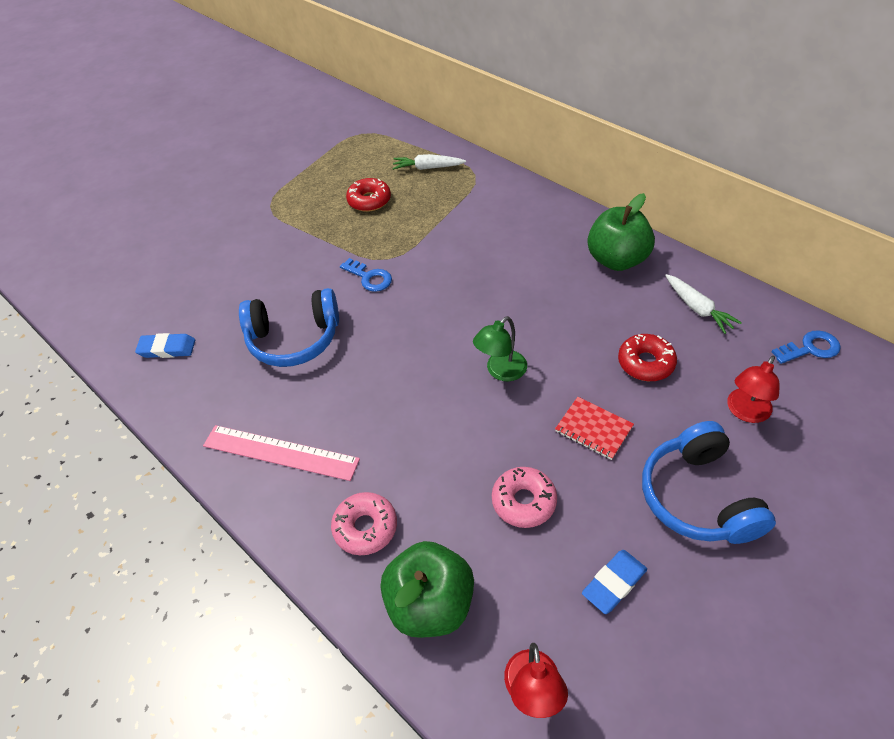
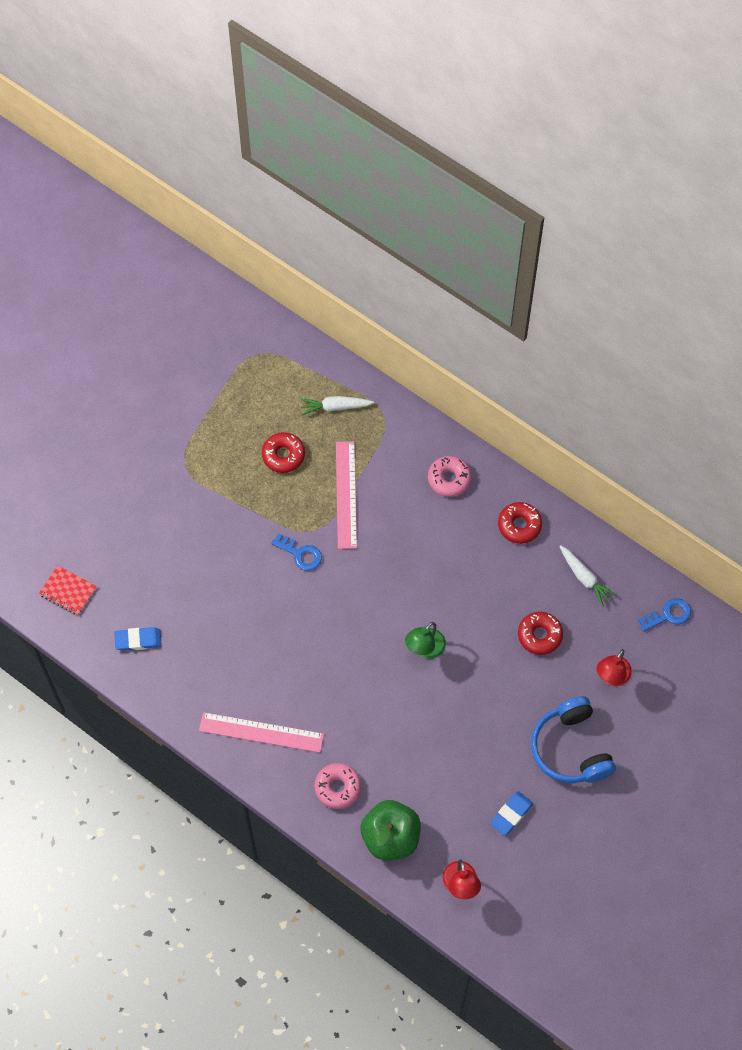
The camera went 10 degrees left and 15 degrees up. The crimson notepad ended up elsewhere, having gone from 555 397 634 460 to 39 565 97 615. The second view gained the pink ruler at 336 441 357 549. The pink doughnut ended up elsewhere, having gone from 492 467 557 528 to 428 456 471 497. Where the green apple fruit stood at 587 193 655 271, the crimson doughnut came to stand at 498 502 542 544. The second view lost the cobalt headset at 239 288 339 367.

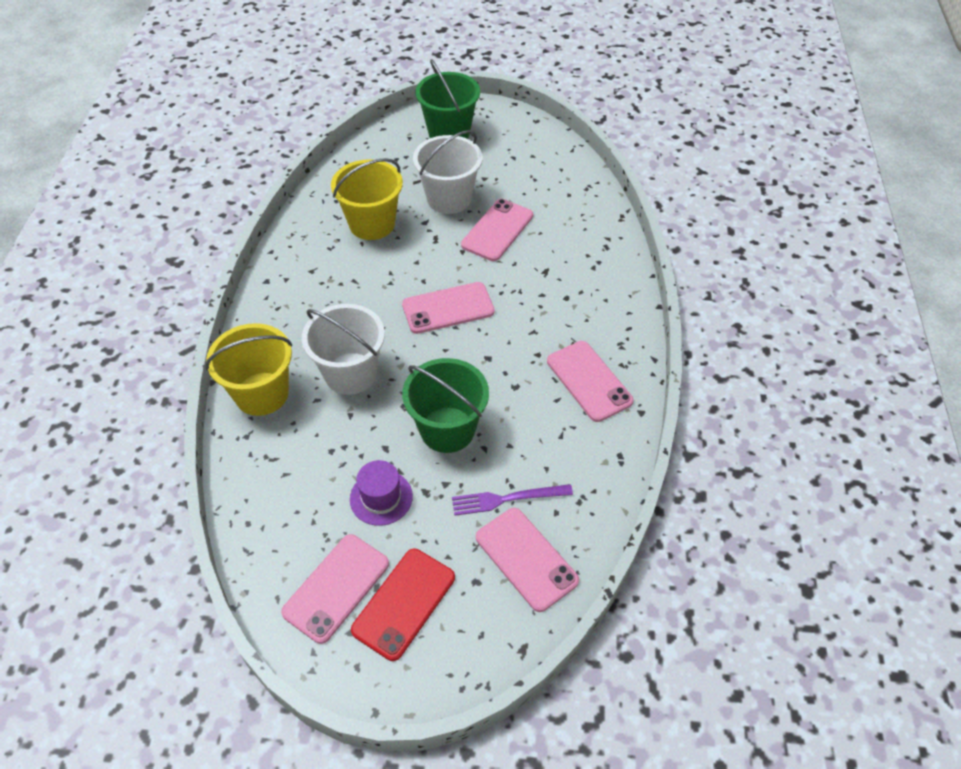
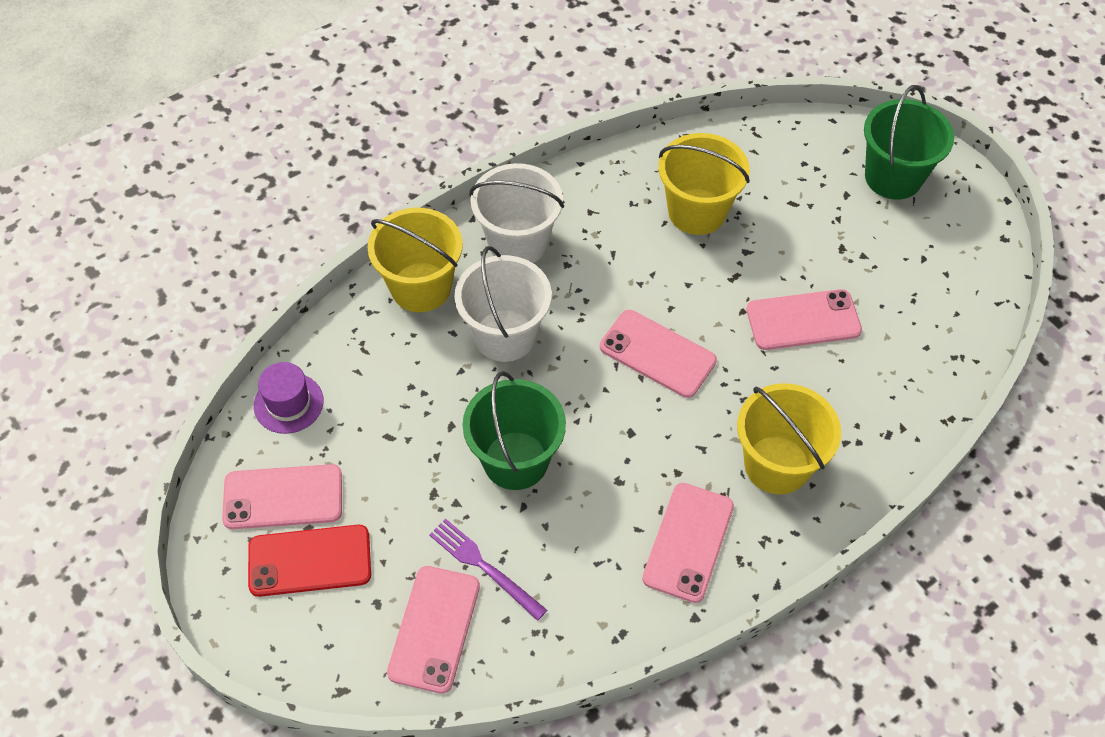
The camera went 50 degrees right and 5 degrees up. The royal purple top hat ended up elsewhere, having gone from 350 460 413 526 to 254 362 324 434. The white pail ended up elsewhere, having gone from 413 130 483 214 to 470 163 564 263. The second view gained the yellow pail at 737 383 841 494.

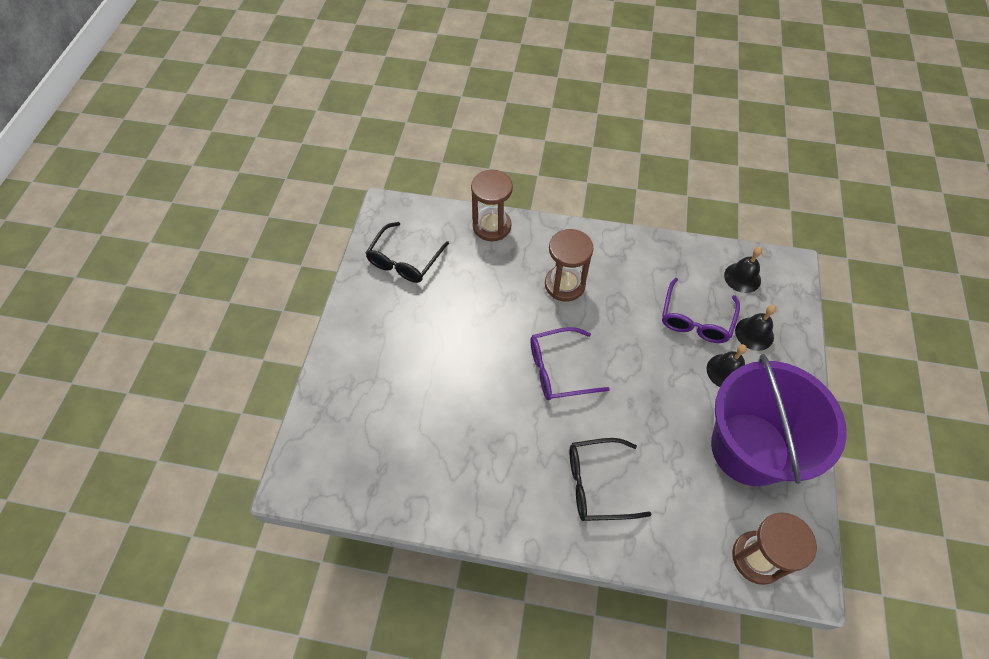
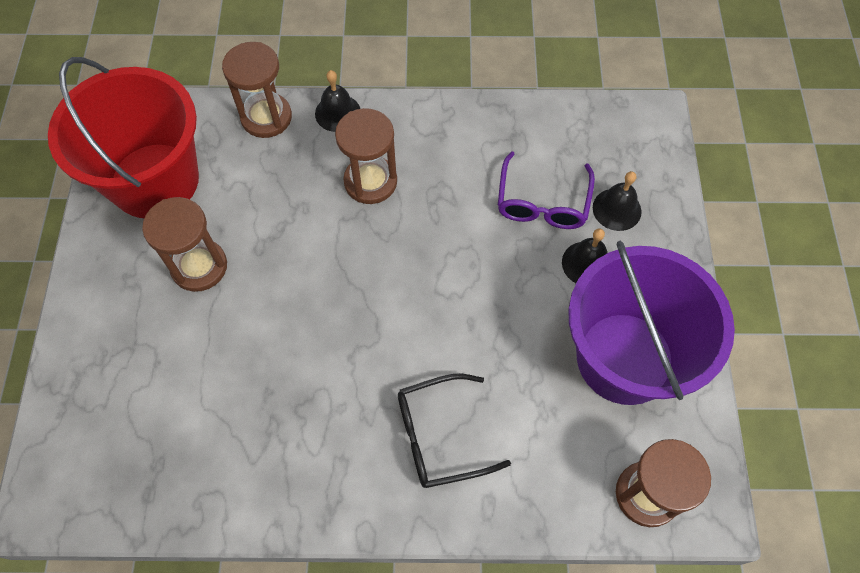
The camera went 10 degrees left and 5 degrees up. Where the black glasses stood at 366 222 449 283, the crimson pail came to stand at 48 57 199 218. The second view gained the brown sand timer at 142 197 227 292. The black bell ended up elsewhere, having gone from 724 247 762 293 to 315 70 360 132. The second view lost the royal purple glasses at 530 327 610 400.

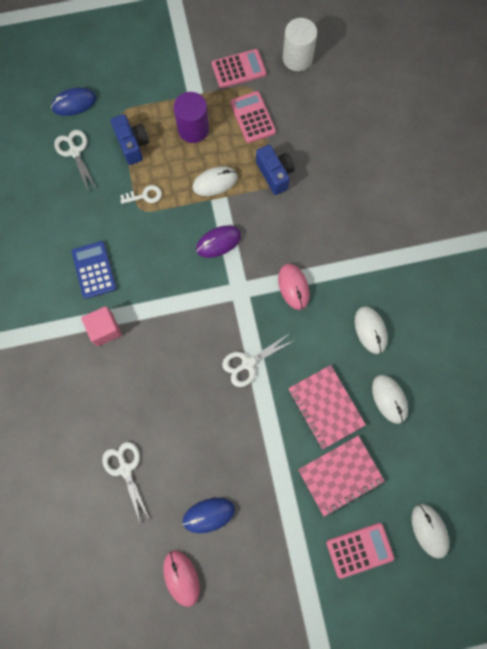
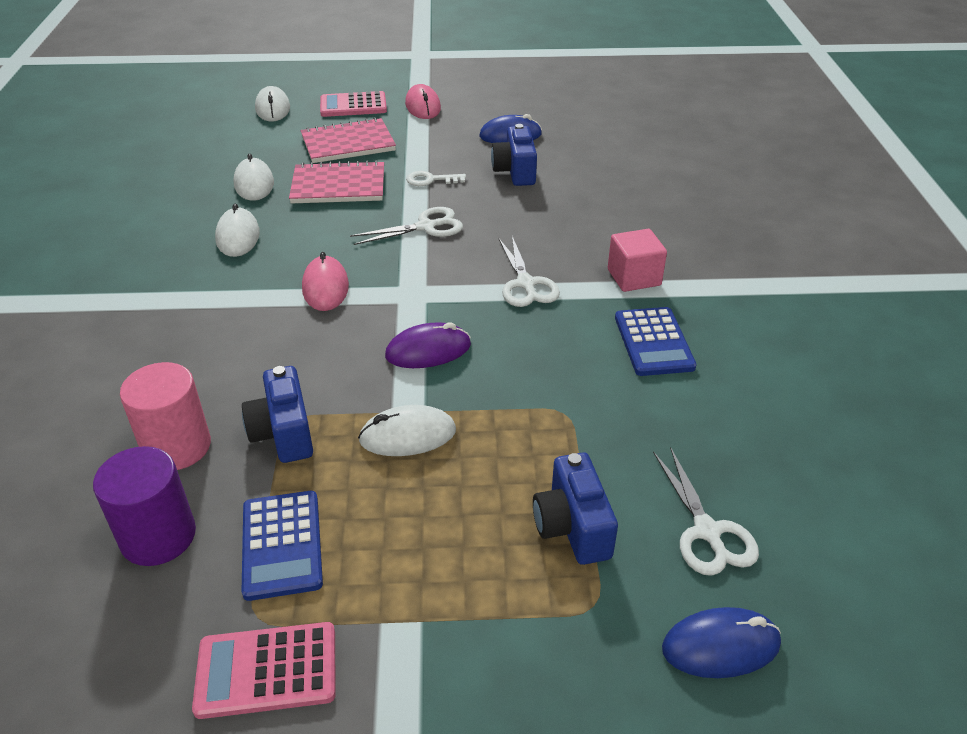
The camera went 170 degrees left and 35 degrees down. The royal purple solid cylinder ended up elsewhere, having gone from 174 92 209 143 to 93 446 196 566. The second view gained the pink solid cylinder at 120 362 211 470. What was the pink adding machine at 230 91 276 143 turned into the cobalt adding machine at 242 491 323 601. The pink notepad at 288 365 366 449 ended up facing another way, 75 degrees counterclockwise from before. The pink PC mouse ended up elsewhere, having gone from 163 551 200 607 to 405 84 441 119. The white door key ended up elsewhere, having gone from 120 185 162 204 to 406 171 466 186. The second view gained the cobalt camera at 491 124 537 186. The white pair of scissors ended up elsewhere, having gone from 102 442 150 525 to 499 236 560 307. The second view lost the white solid cylinder at 283 18 317 71.

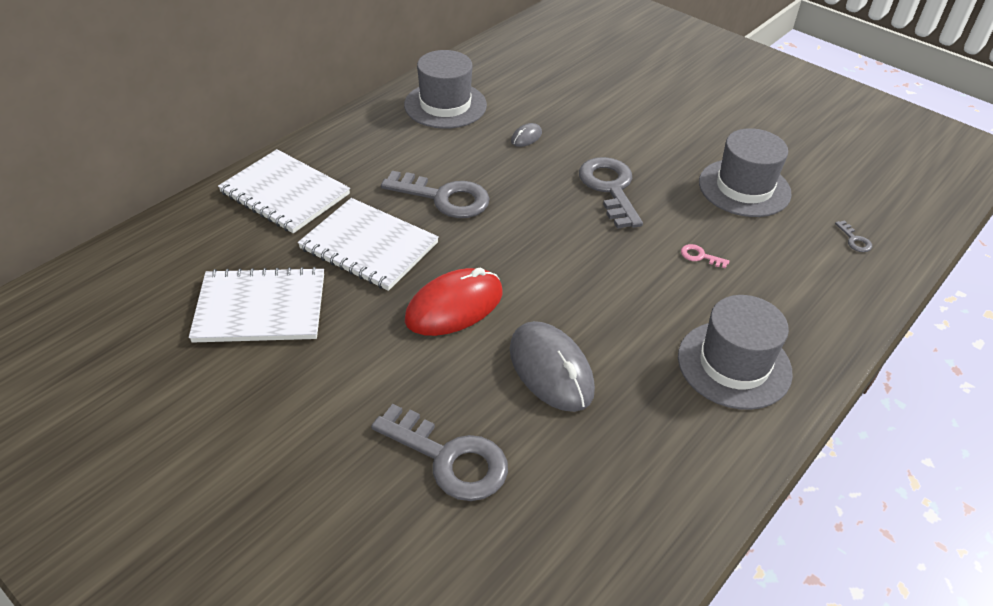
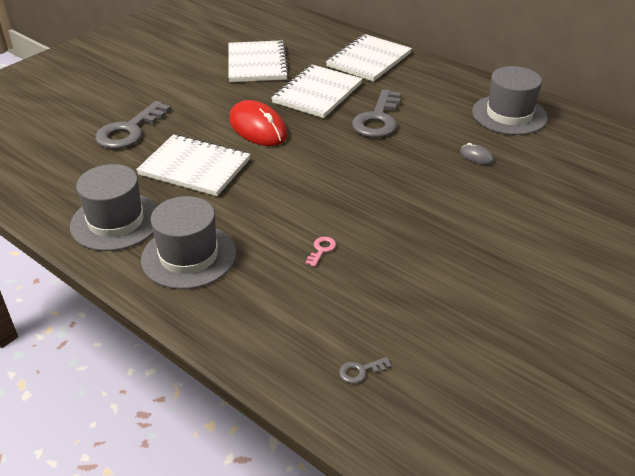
The camera went 90 degrees right and 5 degrees down. The grey top hat ended up elsewhere, having gone from 699 128 792 217 to 70 164 158 251. Where the grey PC mouse stood at 510 321 595 412, the white notepad came to stand at 136 134 250 196. The second view lost the grey door key at 579 157 643 229.

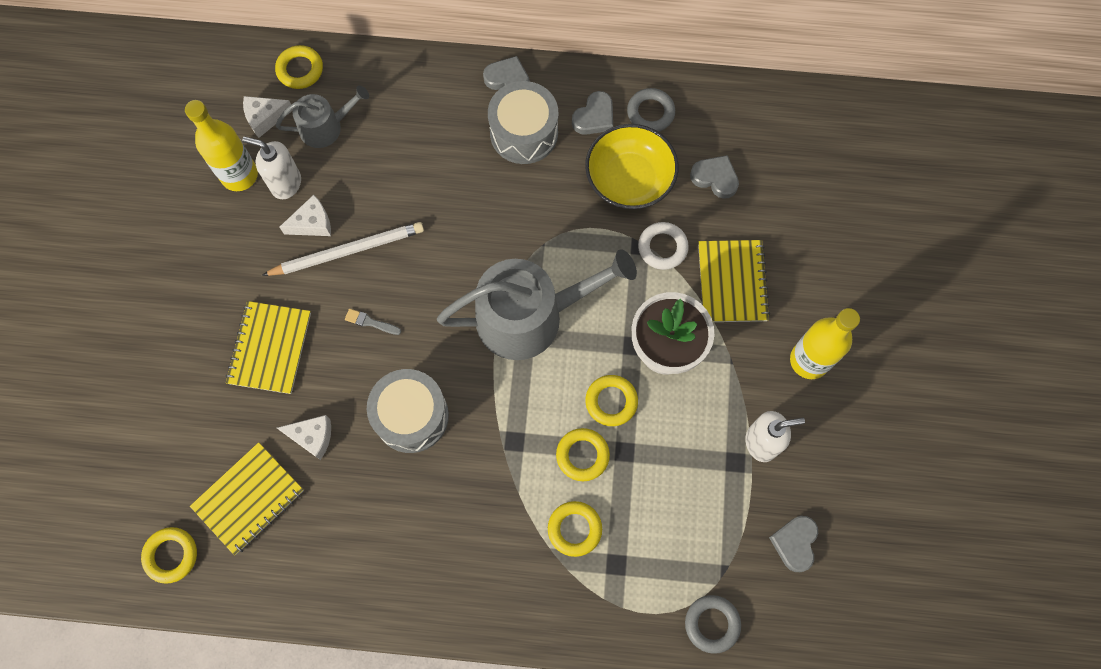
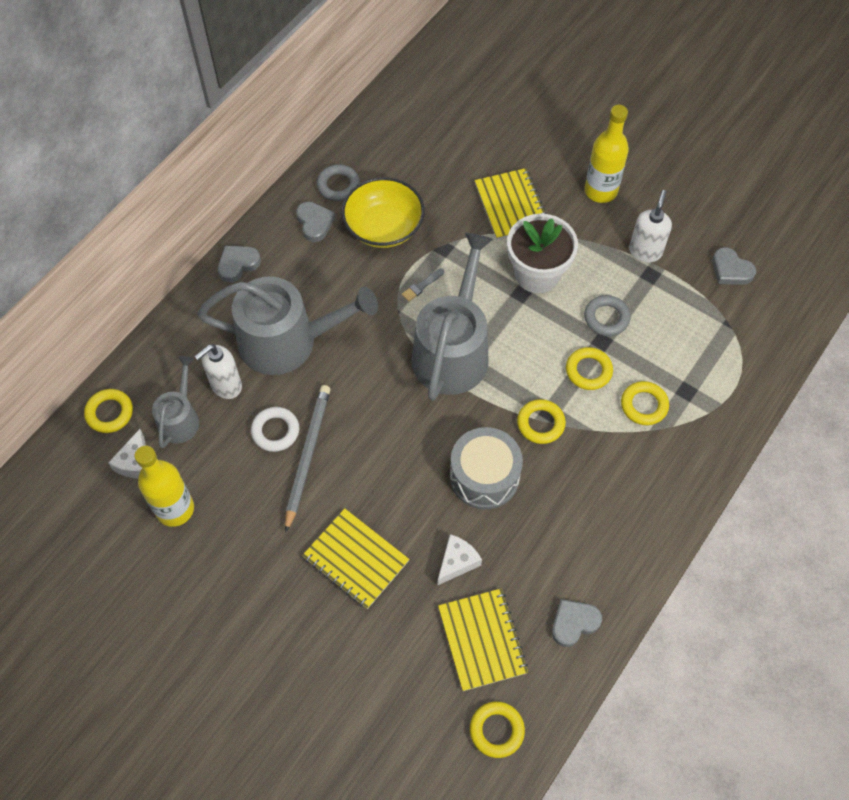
The camera went 60 degrees left and 10 degrees down. The white pump bottle ended up elsewhere, having gone from 242 136 301 199 to 194 344 242 399. The second view gained the grey sprinkling can at 197 276 378 375. The white torus ended up elsewhere, having gone from 638 222 689 270 to 251 407 299 452. What was the white pencil at 262 222 424 276 turned into the grey pencil at 285 385 331 533. The grey brush ended up elsewhere, having gone from 345 308 401 335 to 402 268 444 302. The yellow notepad at 698 240 770 322 ended up facing another way, 45 degrees clockwise from before. The yellow torus ended up elsewhere, having gone from 585 375 638 426 to 517 399 566 444. The grey heart ended up elsewhere, having gone from 690 155 739 199 to 552 599 602 647. The grey torus ended up elsewhere, having gone from 685 595 741 654 to 584 295 630 336. The second view lost the white cheese wedge at 279 195 331 236. The second view lost the grey drum at 488 81 558 164.

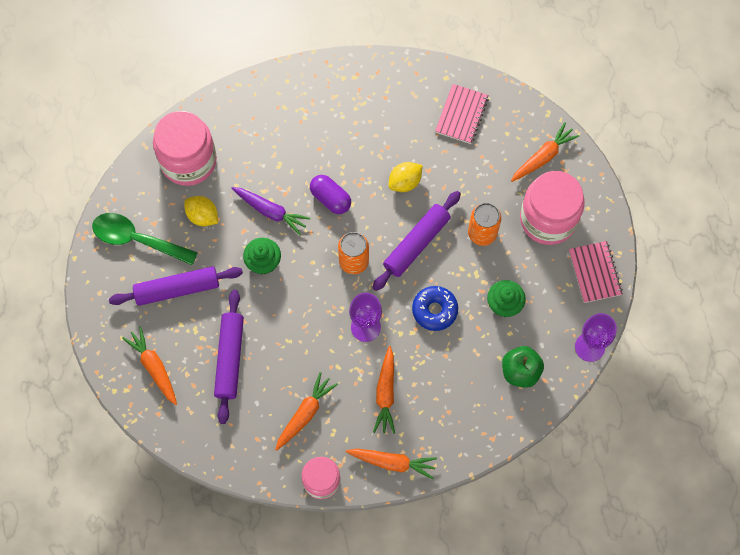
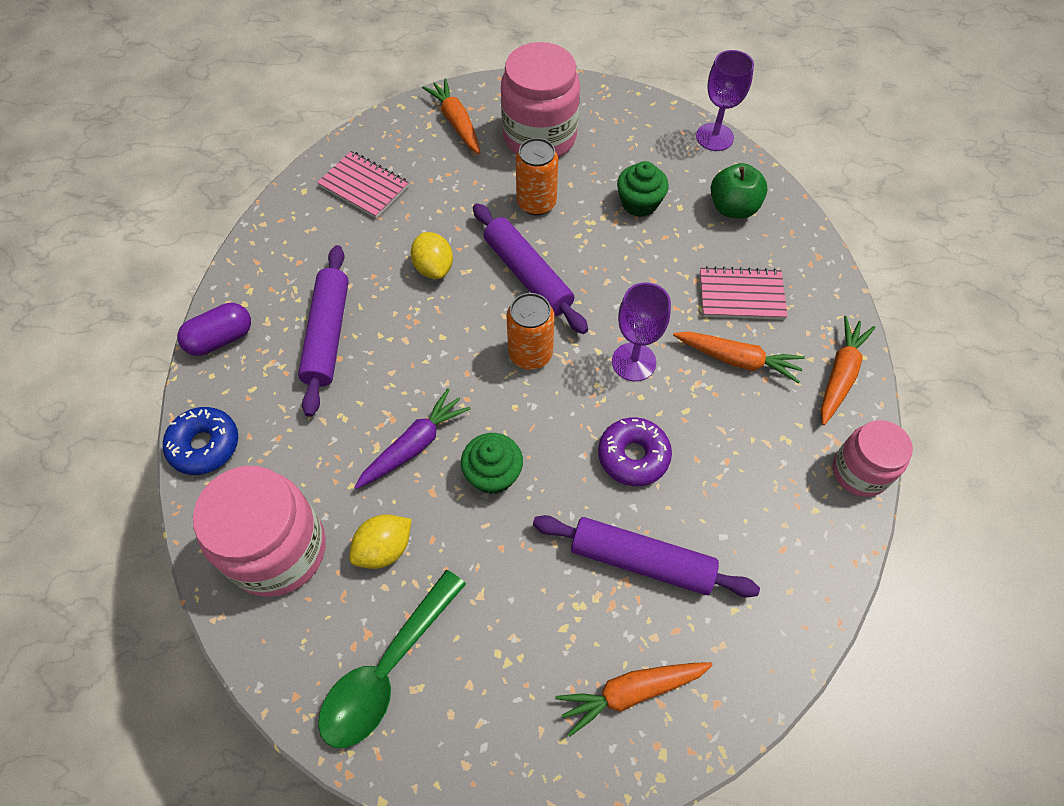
The camera went 75 degrees left and 10 degrees down. The cobalt doughnut ended up elsewhere, having gone from 412 286 458 331 to 163 407 238 475. The royal purple pill shape ended up elsewhere, having gone from 310 175 351 214 to 177 303 251 356. The royal purple dough roller ended up elsewhere, having gone from 109 266 243 306 to 298 245 349 417. The second view gained the royal purple doughnut at 598 417 672 486. The pink notepad ended up elsewhere, having gone from 569 241 623 303 to 700 266 788 320. The second view lost the orange carrot at 275 372 338 451.

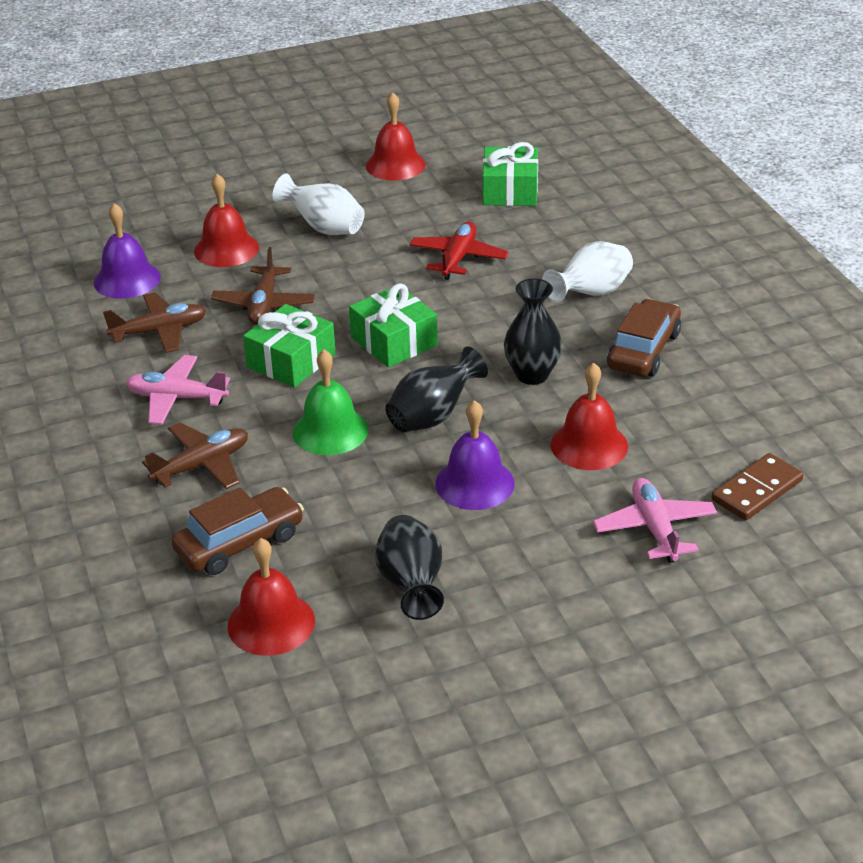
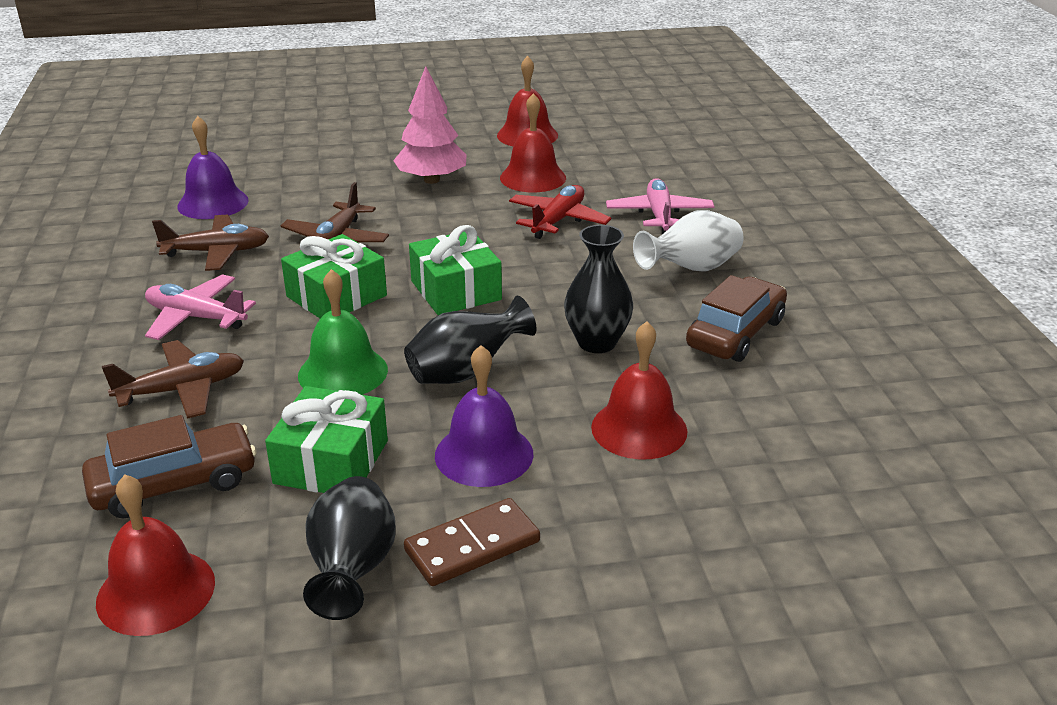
The camera went 10 degrees right and 5 degrees down. The green present ended up elsewhere, having gone from 482 142 538 206 to 265 386 388 493. Where the white vase stood at 273 173 365 235, the pink toy tree came to stand at 393 66 467 184. The brown domino tile ended up elsewhere, having gone from 712 453 804 520 to 404 498 540 586. The crimson bell ended up elsewhere, having gone from 194 174 259 267 to 500 93 566 192. The pink plane ended up elsewhere, having gone from 593 478 717 563 to 606 178 715 234.

